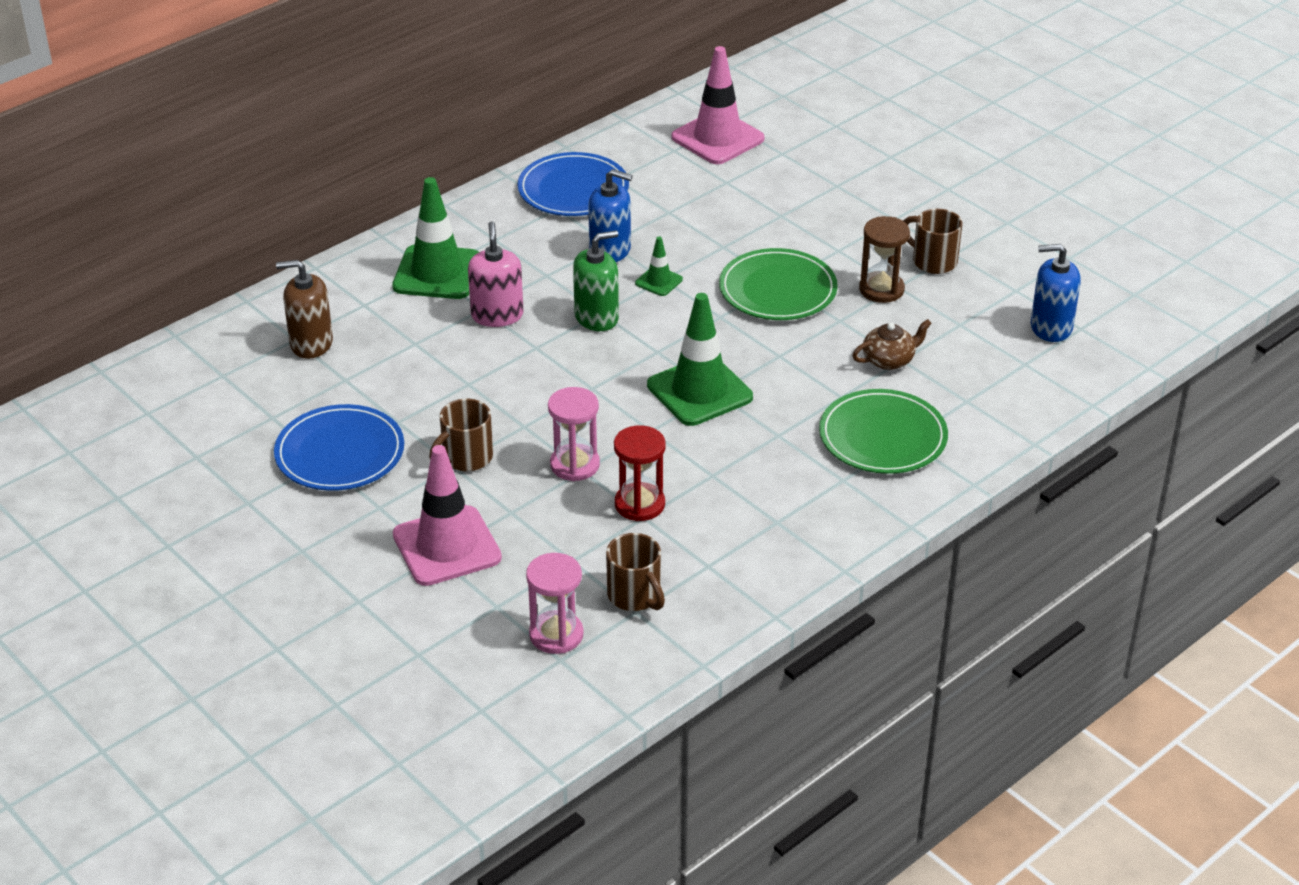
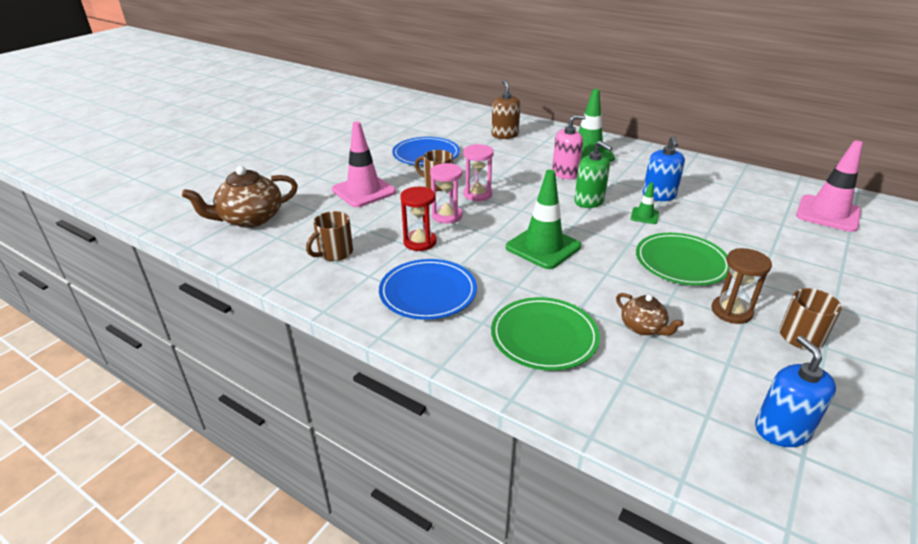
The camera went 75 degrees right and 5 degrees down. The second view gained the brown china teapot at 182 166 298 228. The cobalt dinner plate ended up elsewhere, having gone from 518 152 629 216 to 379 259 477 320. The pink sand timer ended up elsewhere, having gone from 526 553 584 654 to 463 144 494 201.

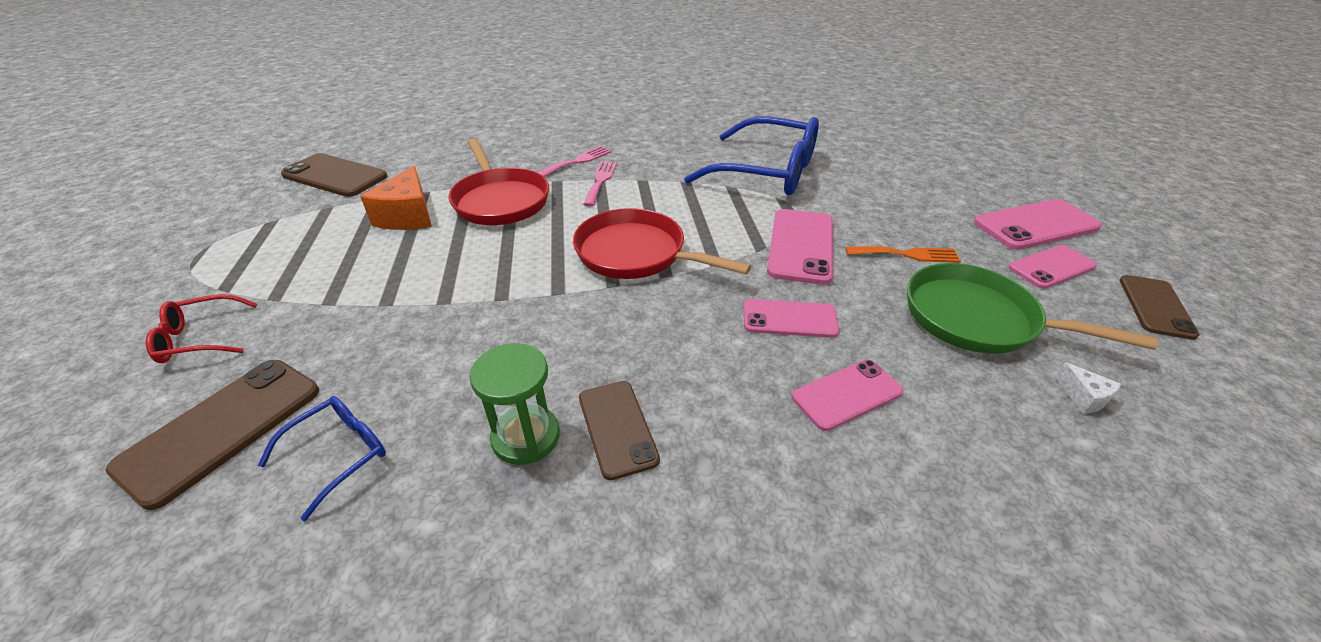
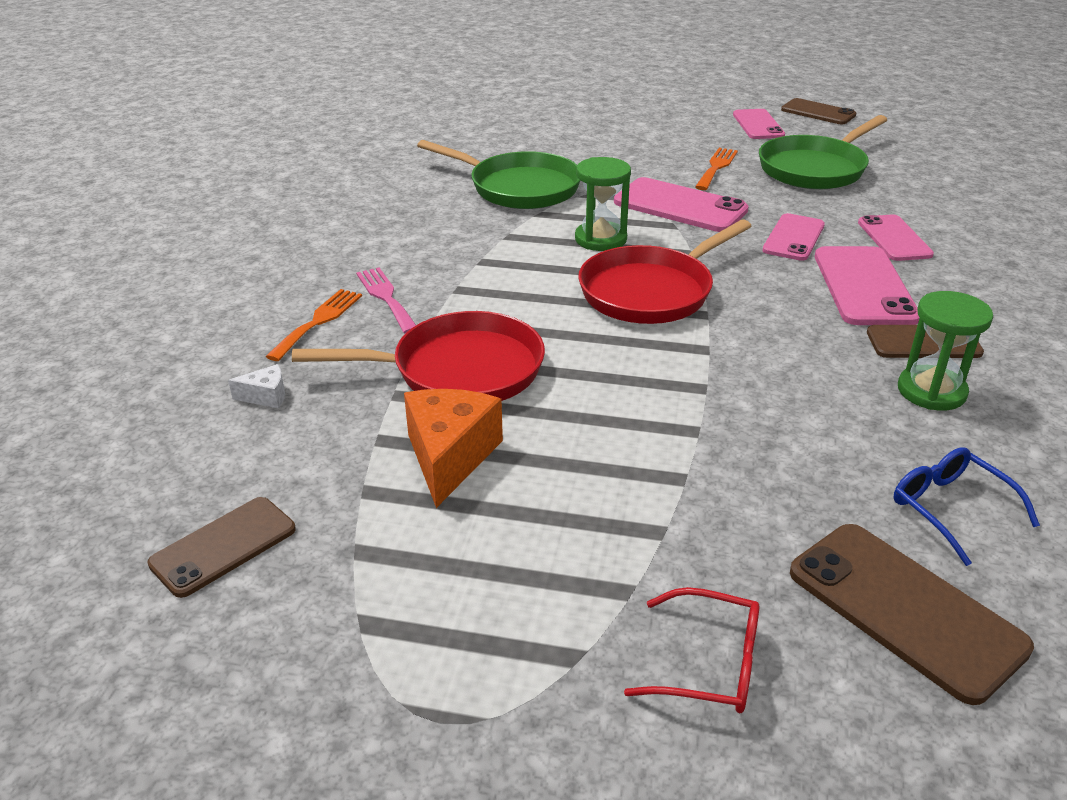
The camera went 70 degrees left and 5 degrees down. The size of the brown phone at 281 153 387 197 changed by a factor of 0.66. The white cheese wedge ended up elsewhere, having gone from 1055 362 1121 414 to 228 364 285 409. The second view gained the orange fork at 265 289 362 361. The orange cheese wedge at 360 166 432 230 ended up facing another way, 105 degrees counterclockwise from before. Where the cobalt glasses stood at 684 117 819 195, the green skillet came to stand at 417 140 581 209. The second view gained the green sand timer at 575 157 631 251. The crimson glasses at 146 294 258 363 ended up facing another way, 75 degrees counterclockwise from before. The pink phone ended up elsewhere, having gone from 974 199 1101 250 to 815 246 920 325. The second view lost the pink fork at 583 161 617 207.

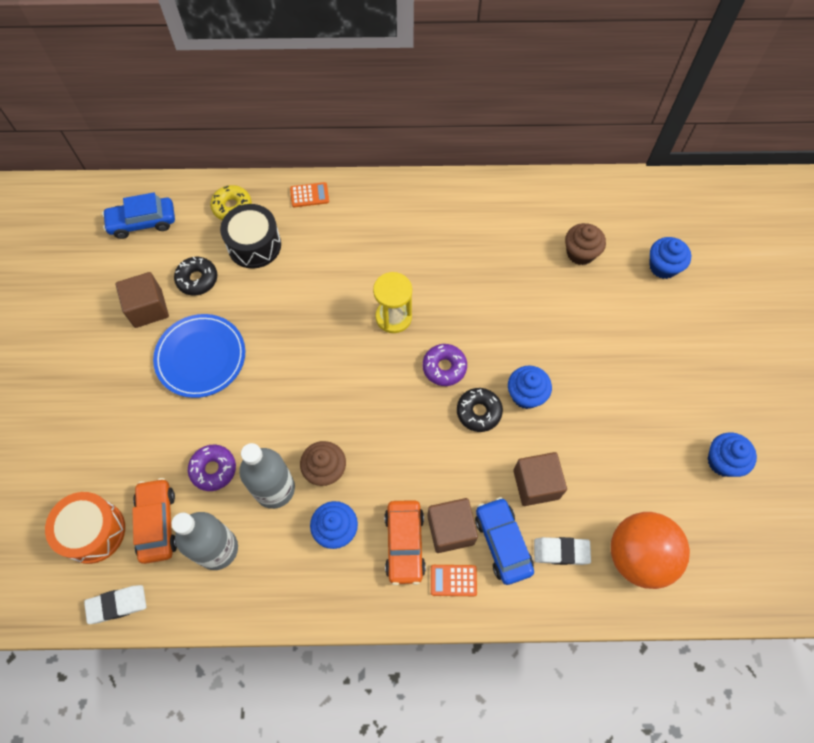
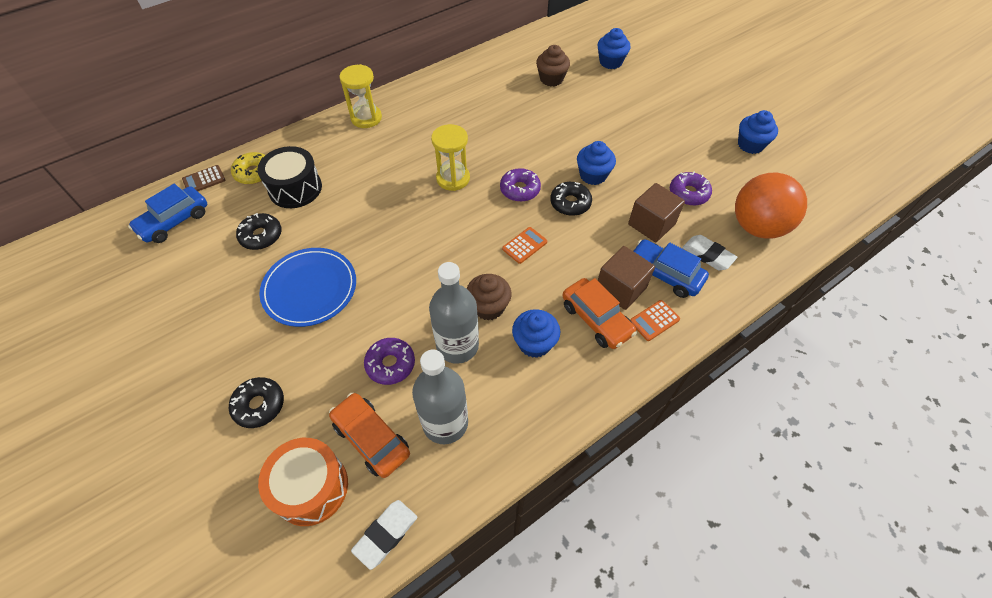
The camera went 35 degrees left and 10 degrees down. The second view gained the brown adding machine at 182 165 225 191. The second view gained the black doughnut at 229 377 284 428. The second view gained the yellow sand timer at 339 64 382 128. The orange adding machine ended up elsewhere, having gone from 290 182 329 207 to 502 227 547 264. The second view gained the royal purple doughnut at 670 172 712 206. The white eraser at 534 537 591 565 ended up facing another way, 75 degrees clockwise from before. The second view lost the brown block at 116 272 169 328.

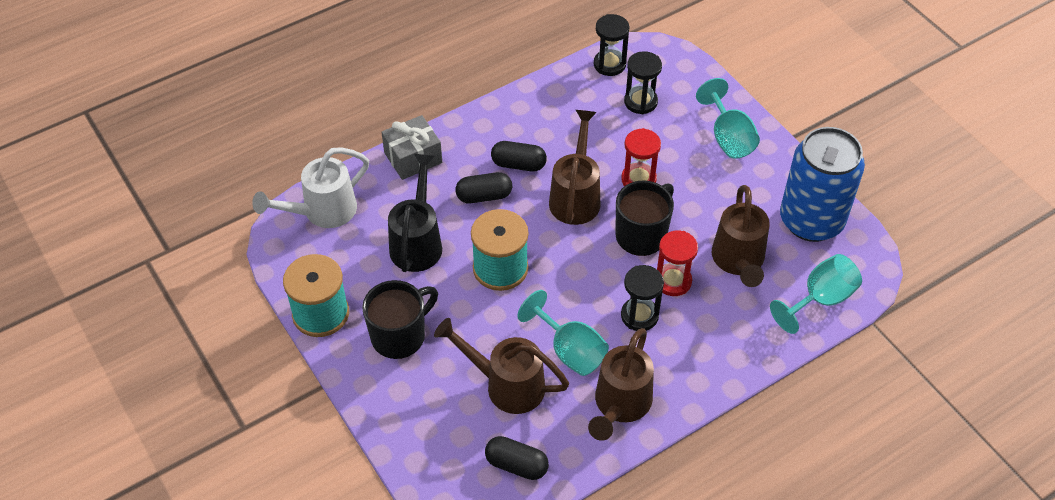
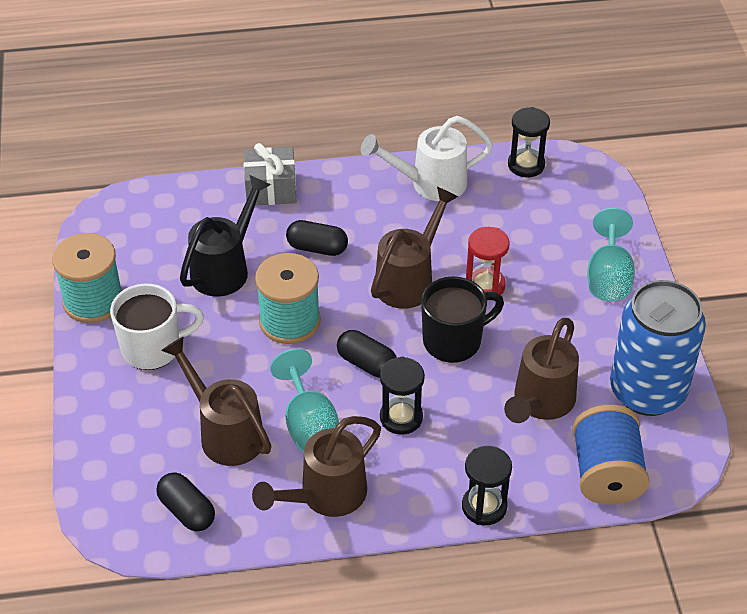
The camera went 25 degrees right and 5 degrees down. What was the black coffee mug at 362 280 438 359 turned into the white coffee mug at 110 283 204 370. The black pill shape ended up elsewhere, having gone from 491 141 547 172 to 337 330 397 378. The white sprinkling can ended up elsewhere, having gone from 252 147 369 228 to 361 116 493 201. The black sand timer ended up elsewhere, having gone from 624 51 662 114 to 462 446 512 525. Where the aqua wine glass stood at 770 254 862 334, the cobalt bobbin came to stand at 572 405 650 505. The second view lost the crimson sand timer at 657 231 698 296.

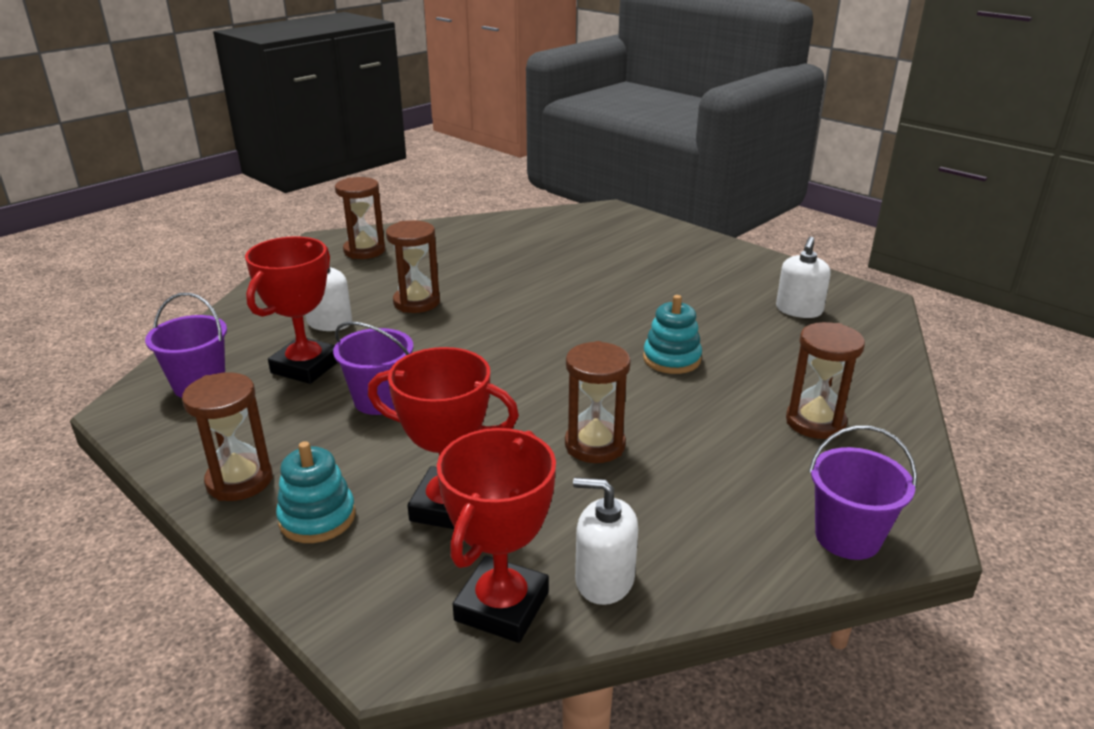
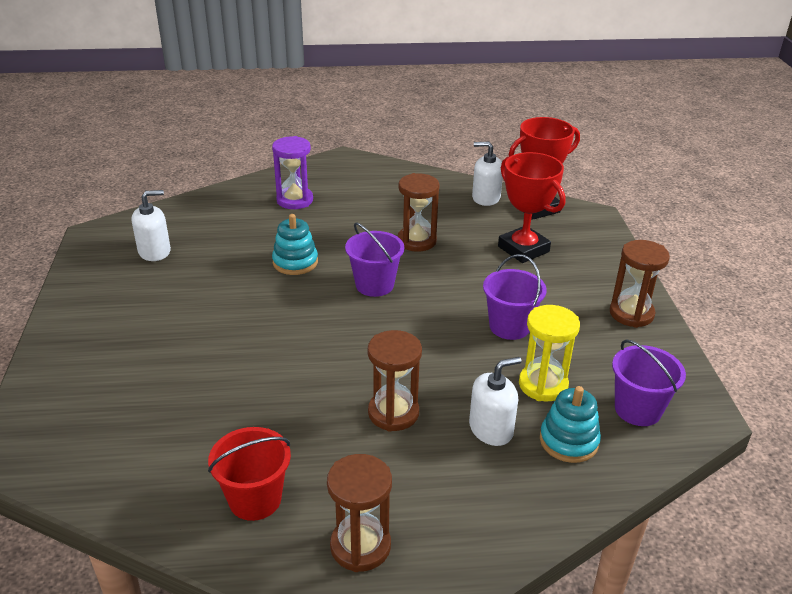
The camera went 140 degrees left and 5 degrees up. The second view gained the crimson pail at 208 427 291 521. What was the brown sand timer at 786 322 865 439 turned into the royal purple sand timer at 272 136 313 209. The royal purple pail ended up elsewhere, having gone from 809 425 917 560 to 345 222 404 297. The white pump bottle at 573 478 638 605 ended up facing another way, 135 degrees clockwise from before. Where the crimson award cup stood at 245 236 338 384, the yellow sand timer came to stand at 519 305 580 401. The aqua stacking toy ended up elsewhere, having gone from 276 441 356 543 to 540 386 601 463.

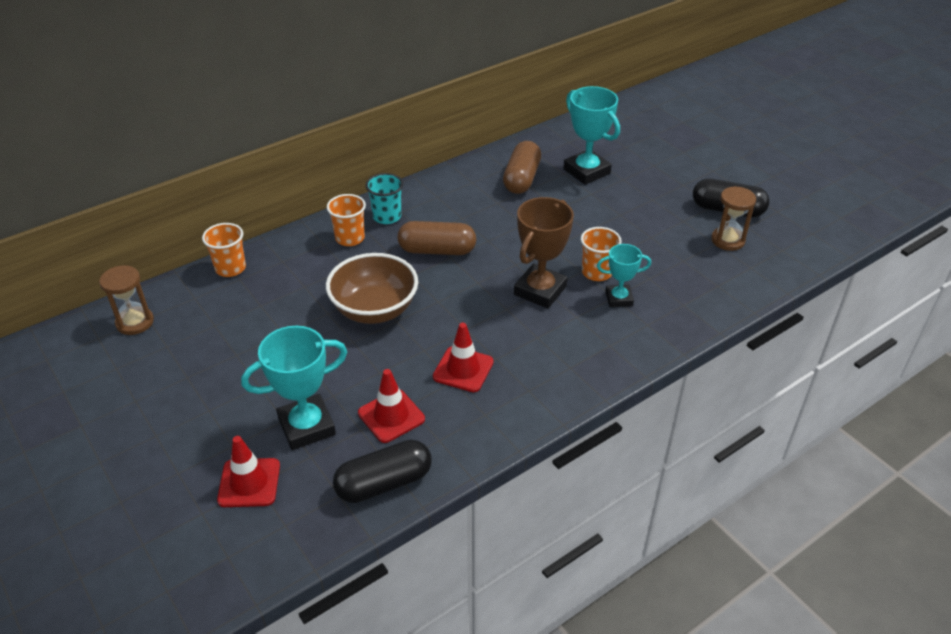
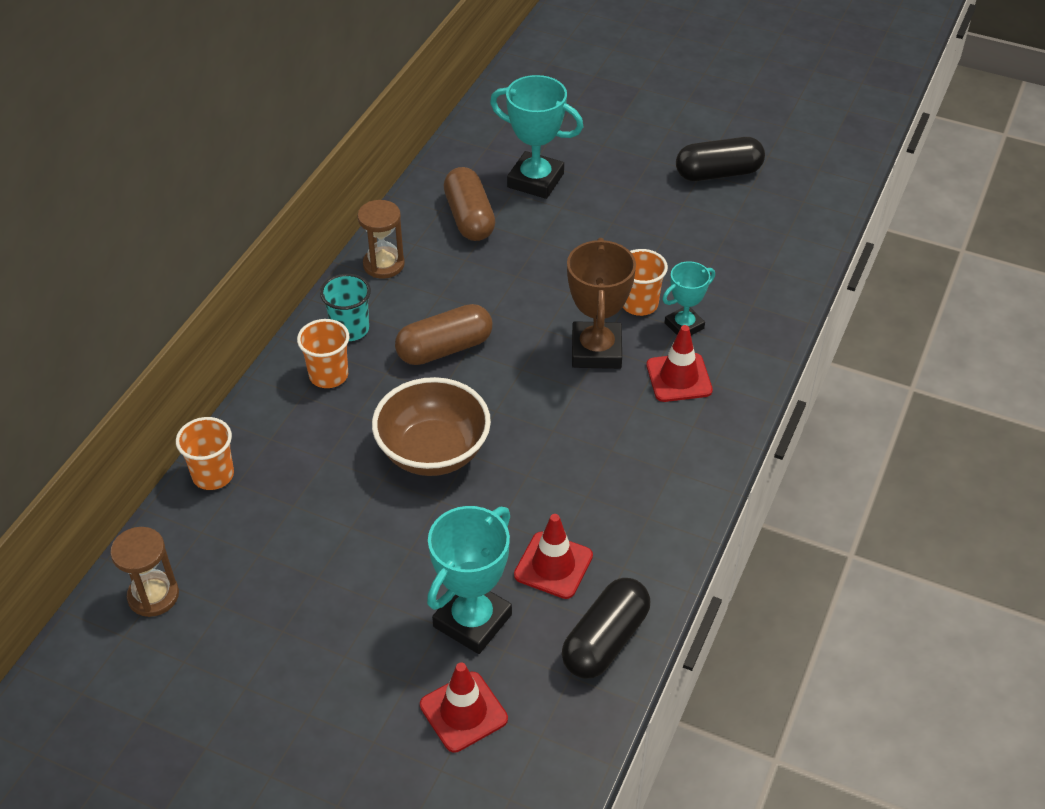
The camera went 30 degrees left and 5 degrees up. The brown sand timer ended up elsewhere, having gone from 711 186 756 251 to 357 200 405 279. The crimson traffic cone ended up elsewhere, having gone from 433 323 494 392 to 646 325 713 402.

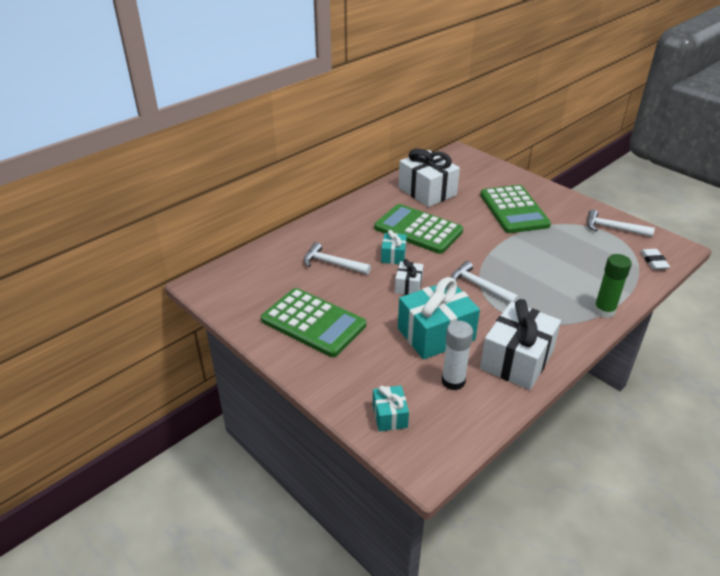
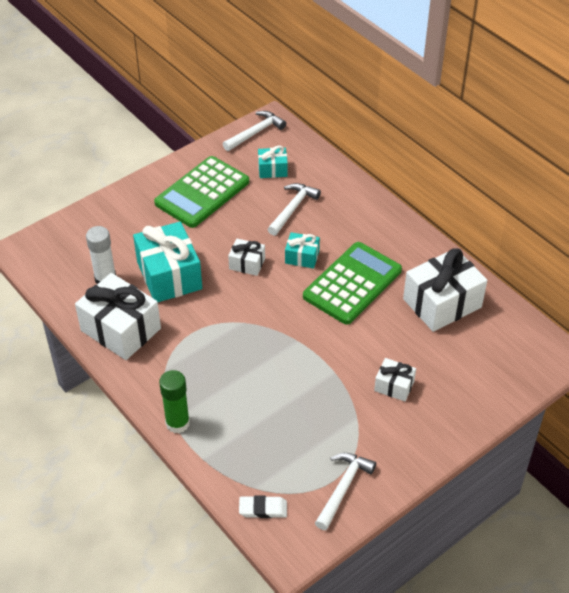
The camera went 95 degrees right and 10 degrees up. The white carpenter's hammer ended up elsewhere, having gone from 451 261 519 303 to 223 111 286 151. The aqua present ended up elsewhere, having gone from 373 386 409 431 to 258 145 288 178. Where the green adding machine stood at 480 185 551 233, the white present came to stand at 374 358 416 401.

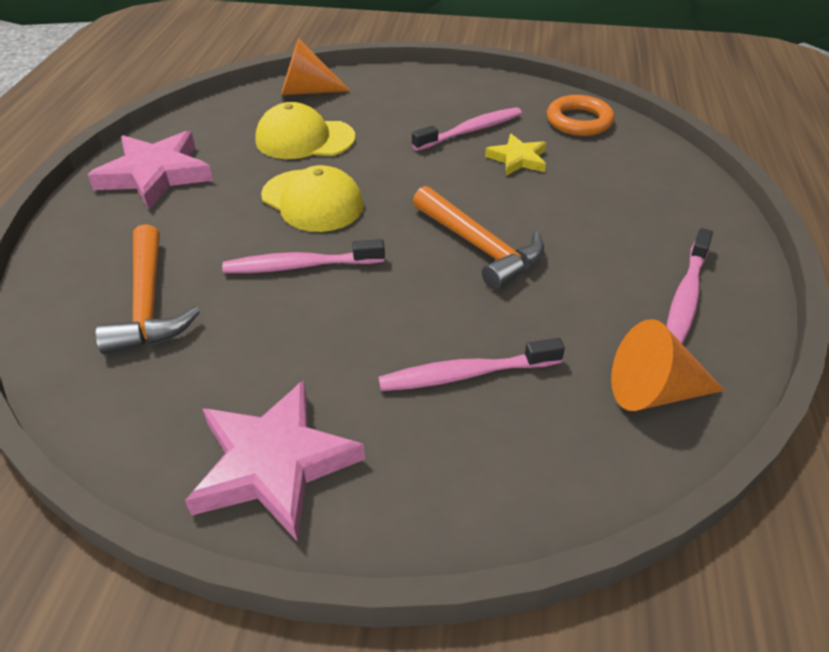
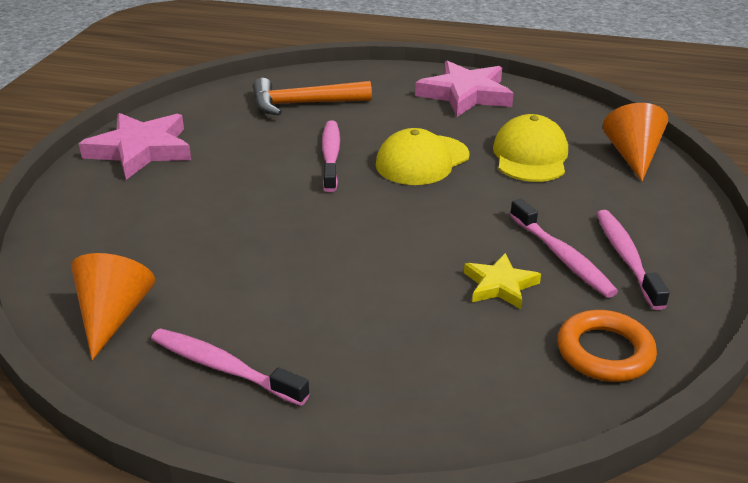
The camera went 95 degrees right and 10 degrees down. The pink toothbrush ended up elsewhere, having gone from 378 338 565 391 to 596 210 670 310. The second view lost the orange carpenter's hammer at 413 186 544 290.

